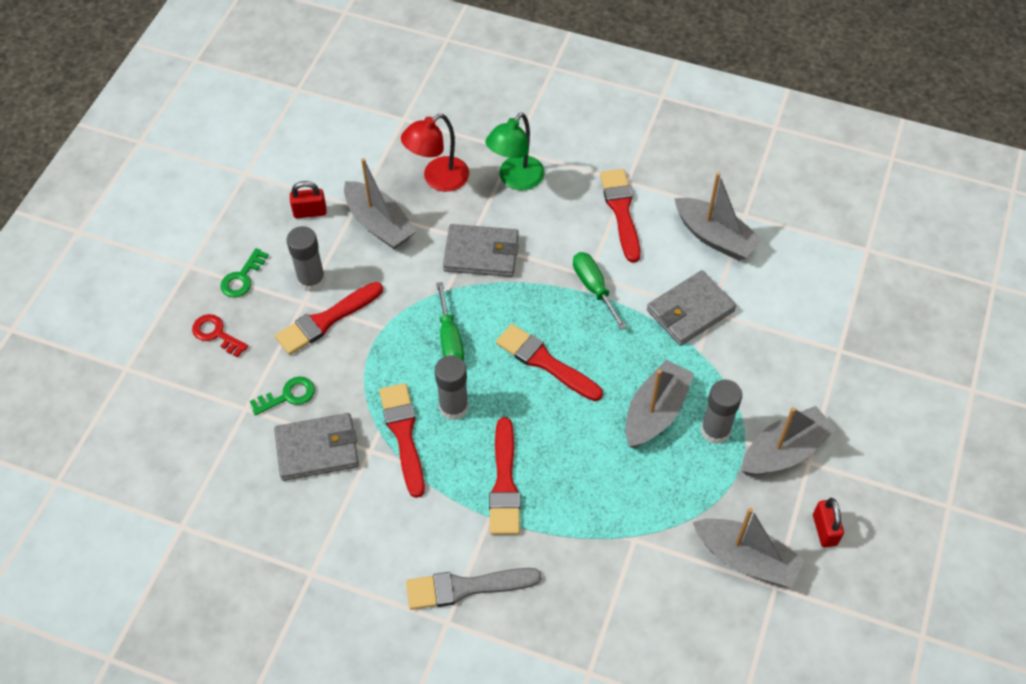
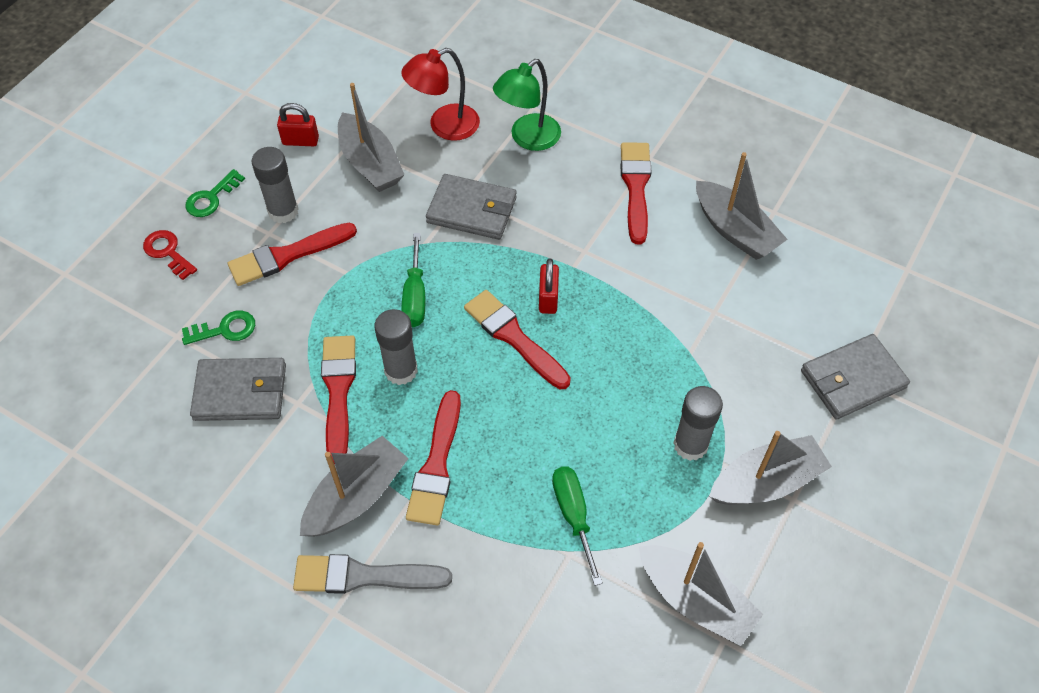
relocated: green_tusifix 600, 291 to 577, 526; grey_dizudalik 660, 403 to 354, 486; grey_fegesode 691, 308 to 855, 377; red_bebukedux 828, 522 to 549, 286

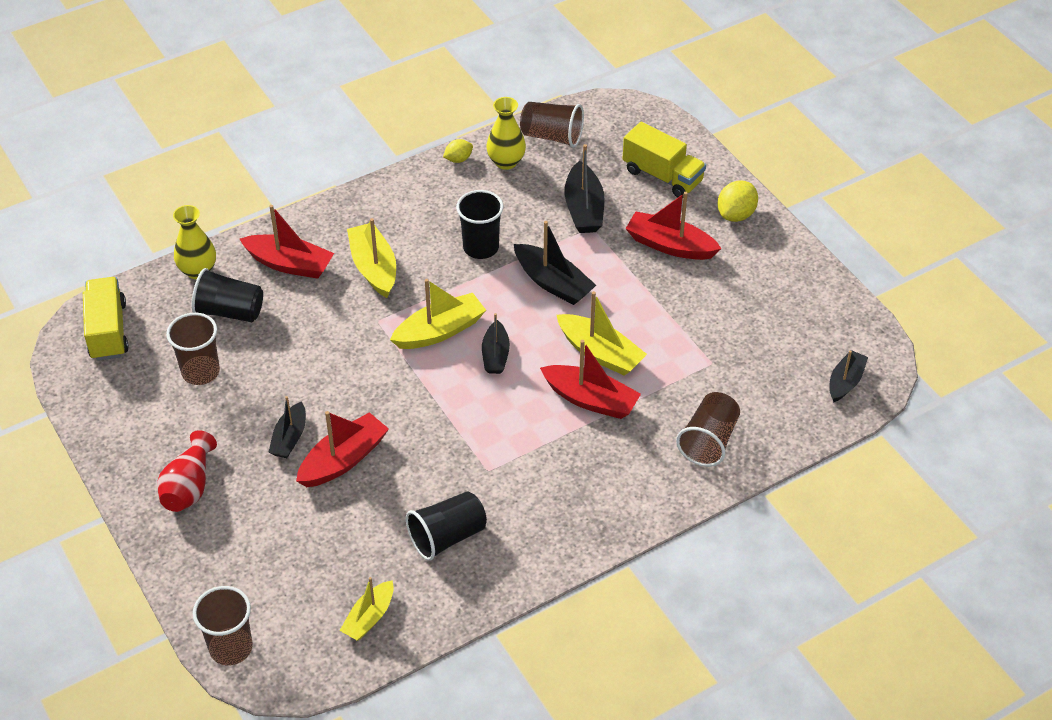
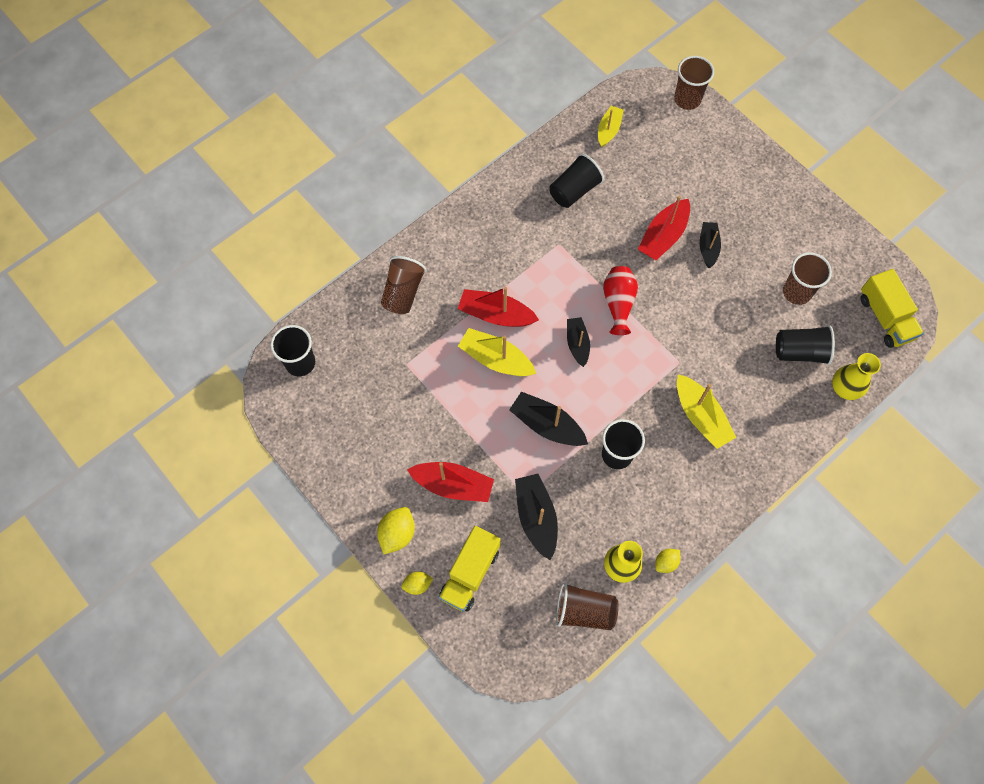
missing: red_dizudalik 287, 242; yellow_dizudalik 438, 314
appeared: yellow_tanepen 417, 583
relocated: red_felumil 187, 471 to 620, 300
exchanged: black_dizudalik 848, 376 to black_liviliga 293, 350
spun: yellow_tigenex 664, 160 = 470, 569 90 degrees counterclockwise

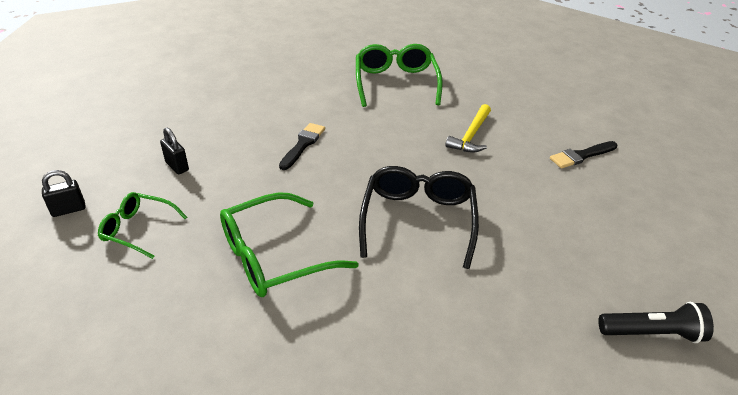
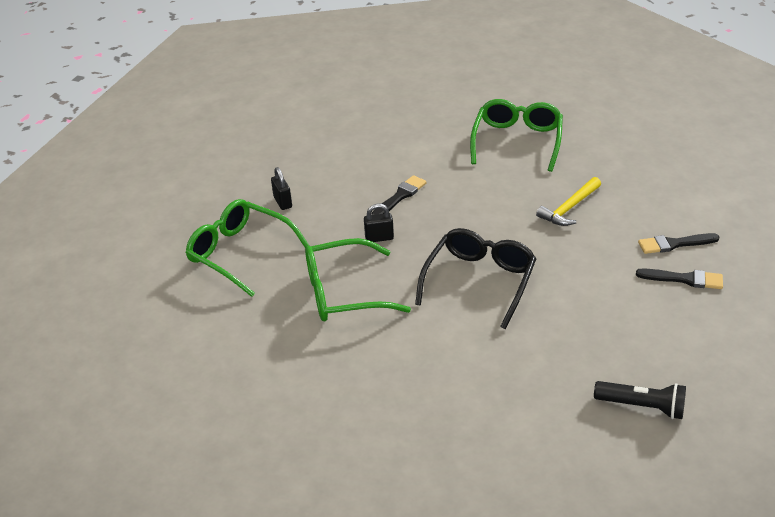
appeared: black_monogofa 679, 279
relocated: black_bebukedux 64, 193 to 379, 222
size: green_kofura 142, 225 = 247, 248 x1.68

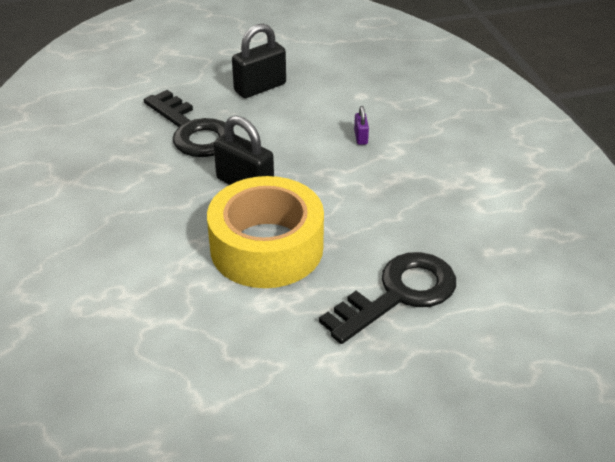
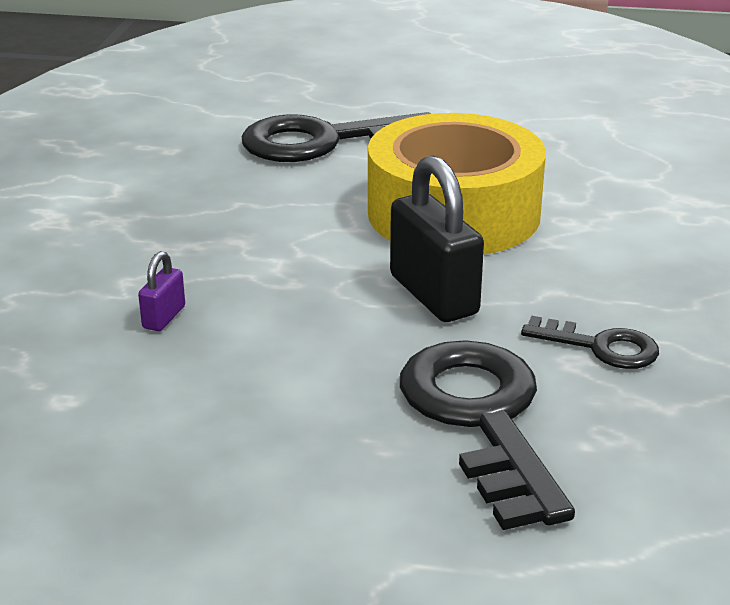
missing: black_bebukedux 259, 61
appeared: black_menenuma 590, 342

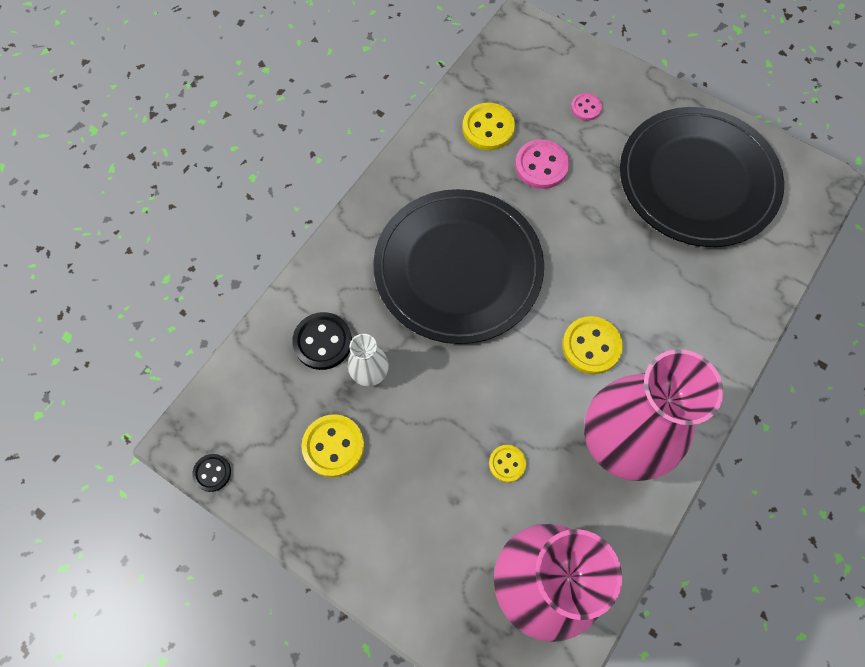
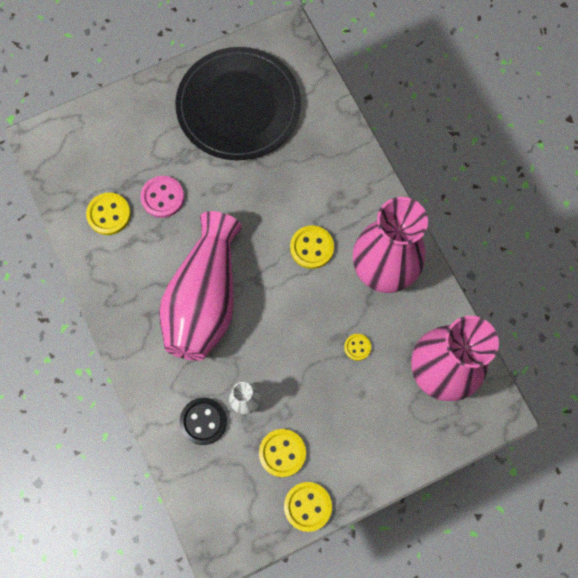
missing: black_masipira 211, 473; pink_masipira 586, 107
appeared: yellow_masipira 308, 507
exchanged: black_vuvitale 458, 266 to pink_felumil 200, 286

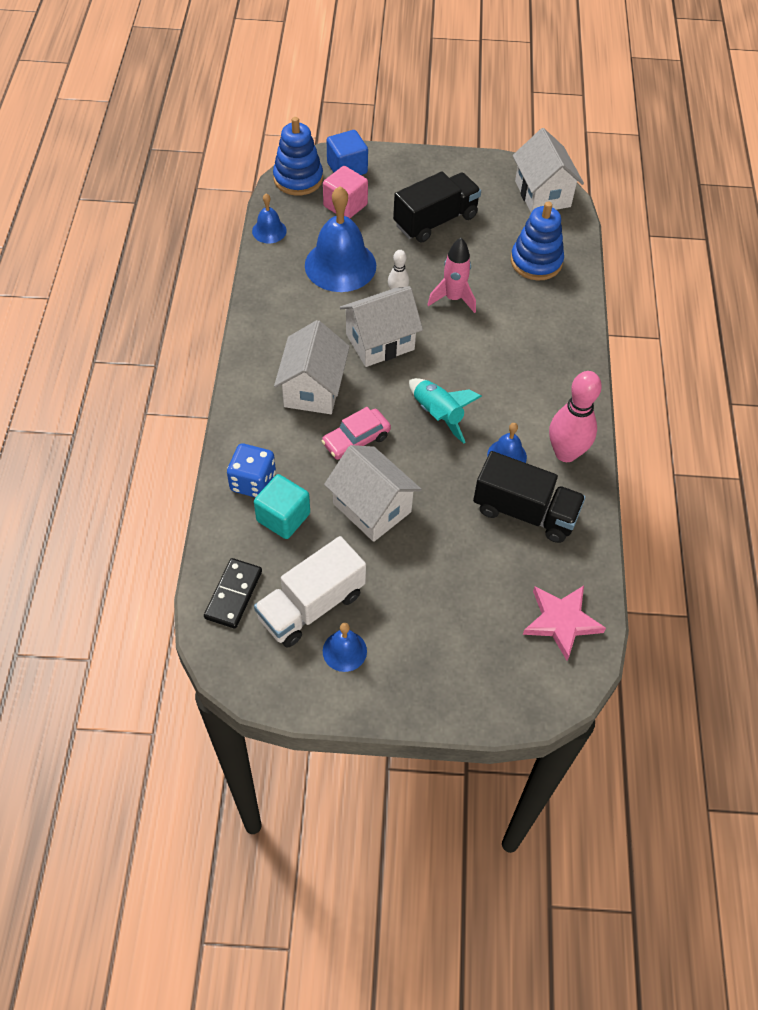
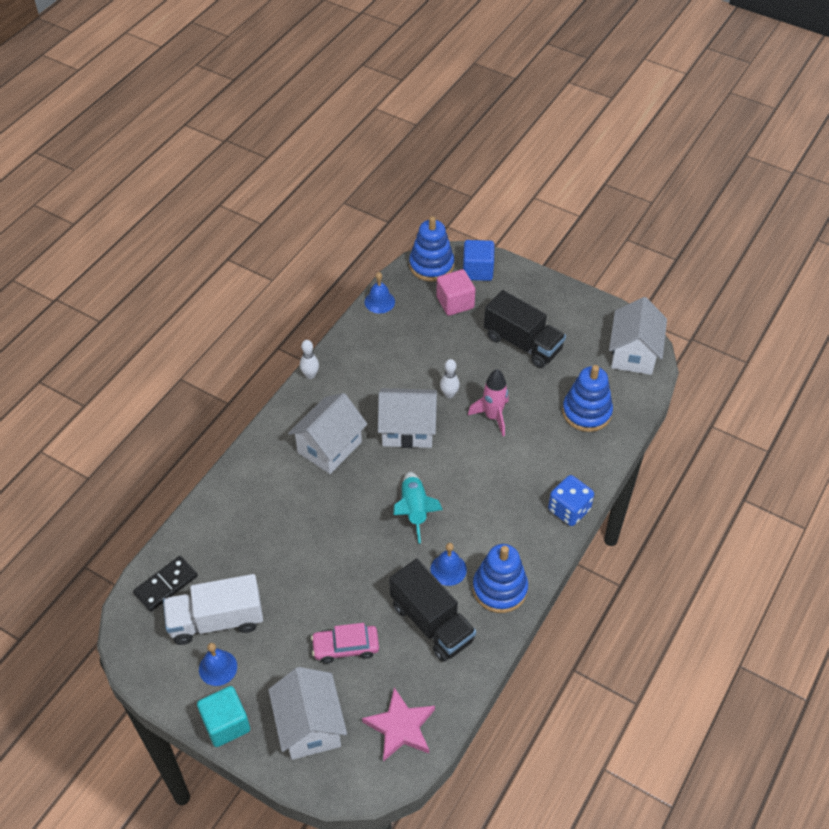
missing: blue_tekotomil 340, 239
appeared: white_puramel 309, 359
relocated: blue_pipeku 251, 470 to 571, 500; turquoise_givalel 282, 506 to 223, 716; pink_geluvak 356, 433 to 345, 643; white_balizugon 373, 493 to 307, 713
exchanged: pink_puramel 575, 416 to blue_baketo 500, 578
spun: black_tigenex 437, 207 = 525, 329 45 degrees clockwise

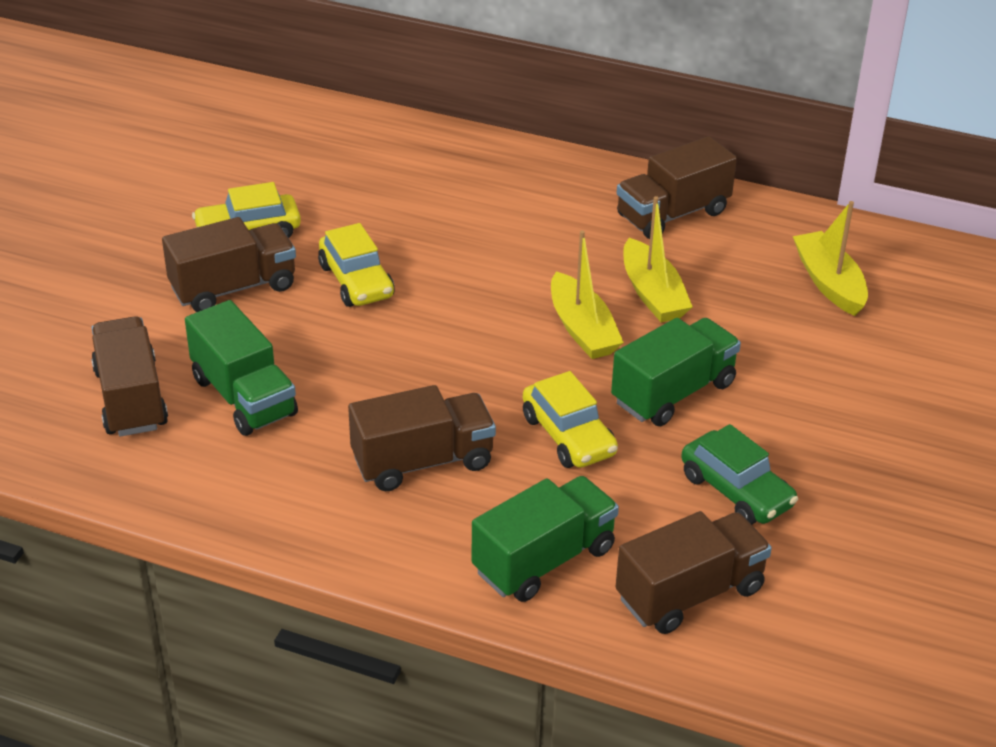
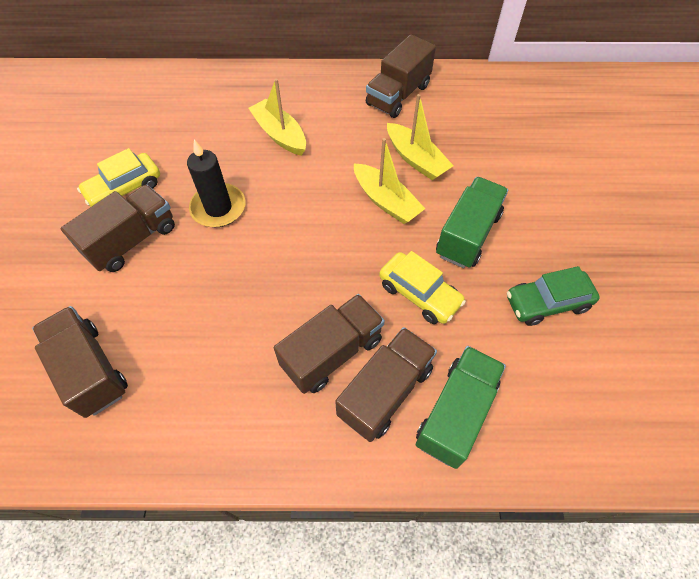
missing: green_tigenex 241, 368
relocated: brown_tigenex 694, 572 to 386, 384; yellow_dizudalik 830, 258 to 277, 117
exchanged: yellow_geluvak 356, 265 to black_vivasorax 216, 183
spun: green_geluvak 739, 474 = 553, 296 135 degrees clockwise

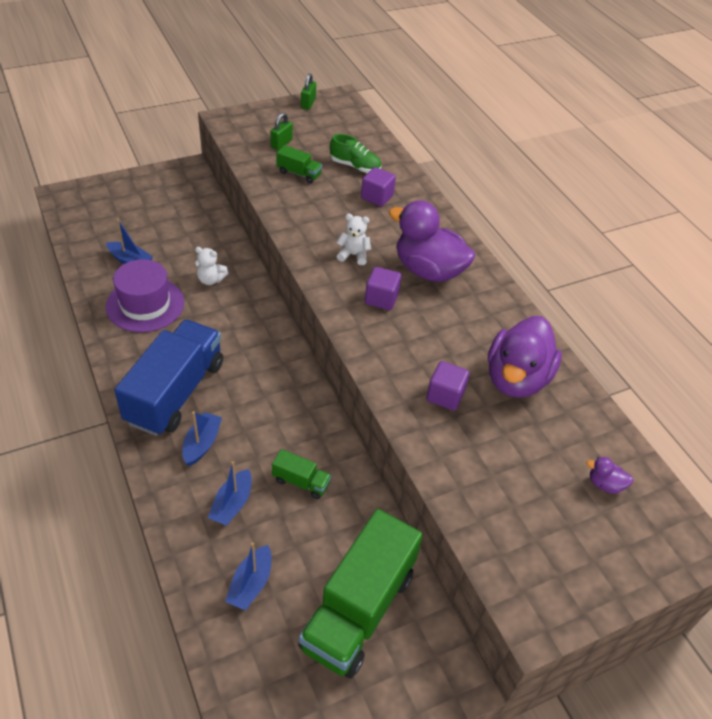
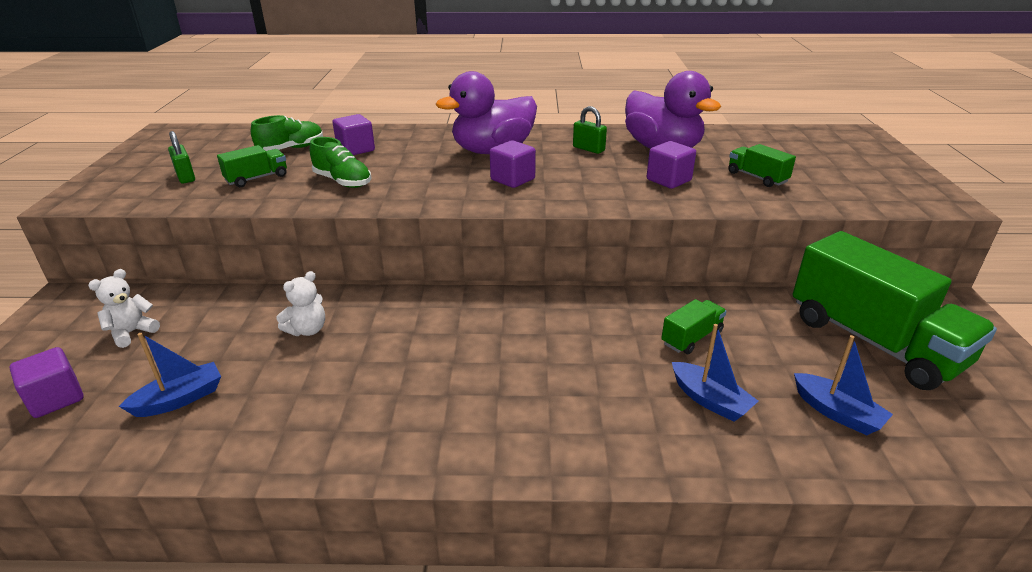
missing: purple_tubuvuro 145, 295; blue_tigenex 168, 378; blue_dizudalik 202, 438; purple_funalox 610, 475
appeared: purple_givalel 46, 382; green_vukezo 340, 162; green_tigenex 762, 165
relocated: green_bebukedux 308, 91 to 590, 130; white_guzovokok 353, 239 to 124, 308

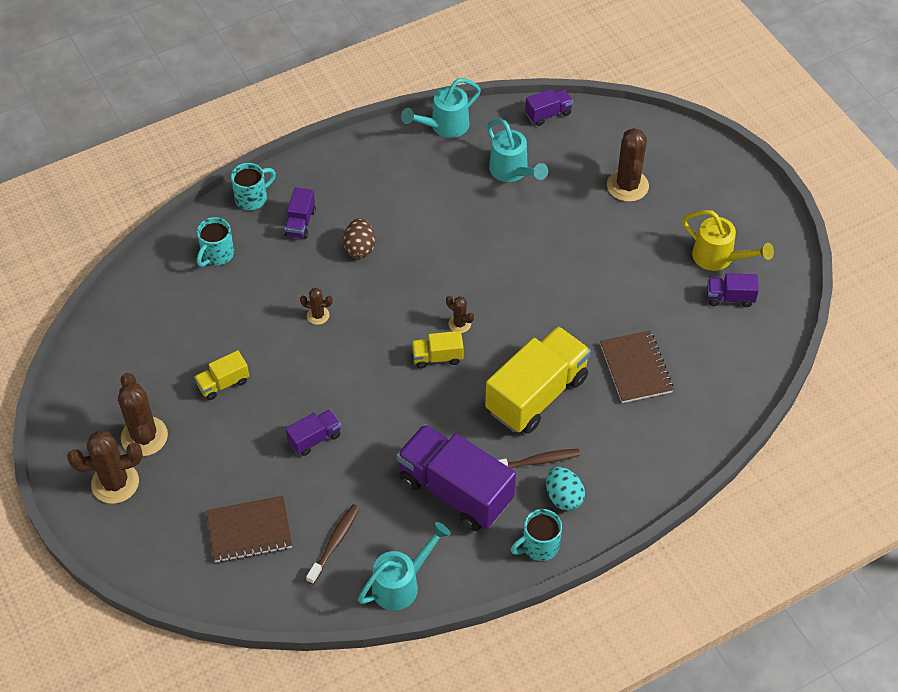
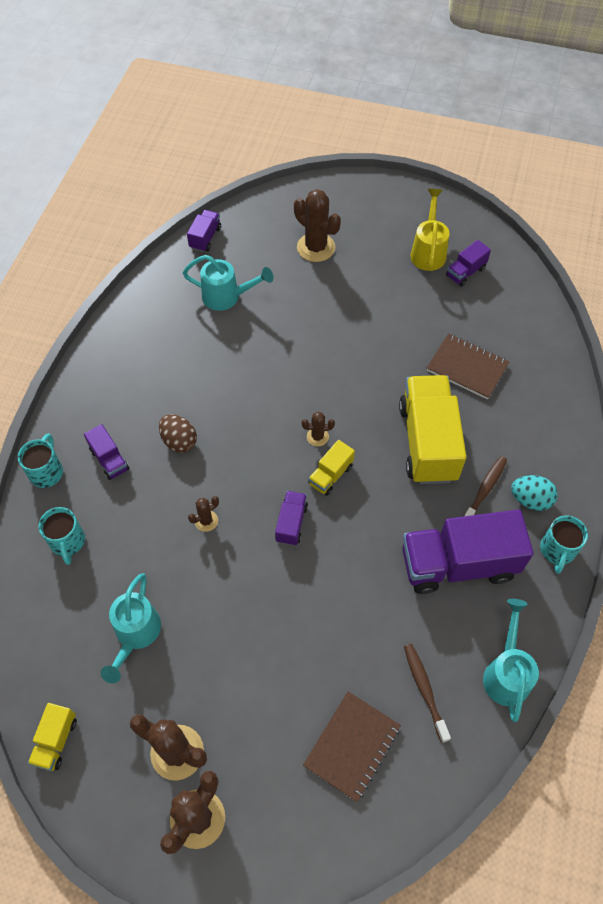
relocated: yellow_tigenex 221, 375 to 52, 737; purple_tigenex 313, 432 to 291, 518; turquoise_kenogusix 441, 108 to 130, 628
spun: yellow_kenogusix 728, 240 = 430, 230 75 degrees counterclockwise

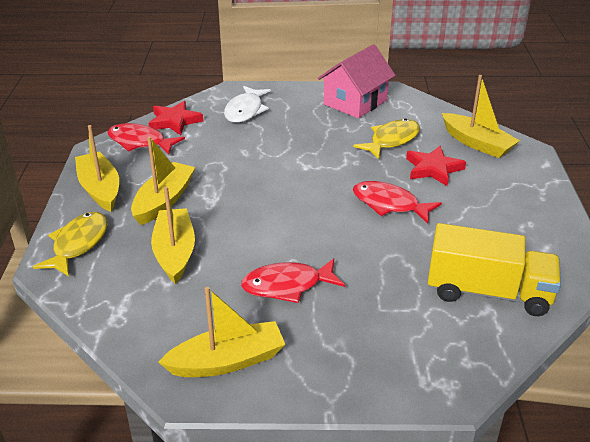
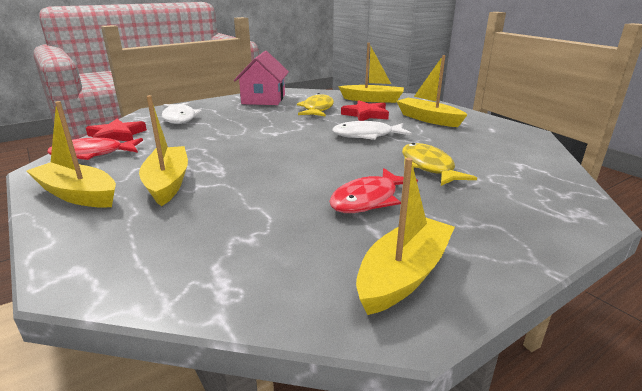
missing: yellow_tigenex 494, 269
relocated: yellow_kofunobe 70, 244 to 439, 164; yellow_dizudalik 173, 235 to 432, 91
colour: red_kofunobe 397, 202 to white_kofunobe 372, 130

